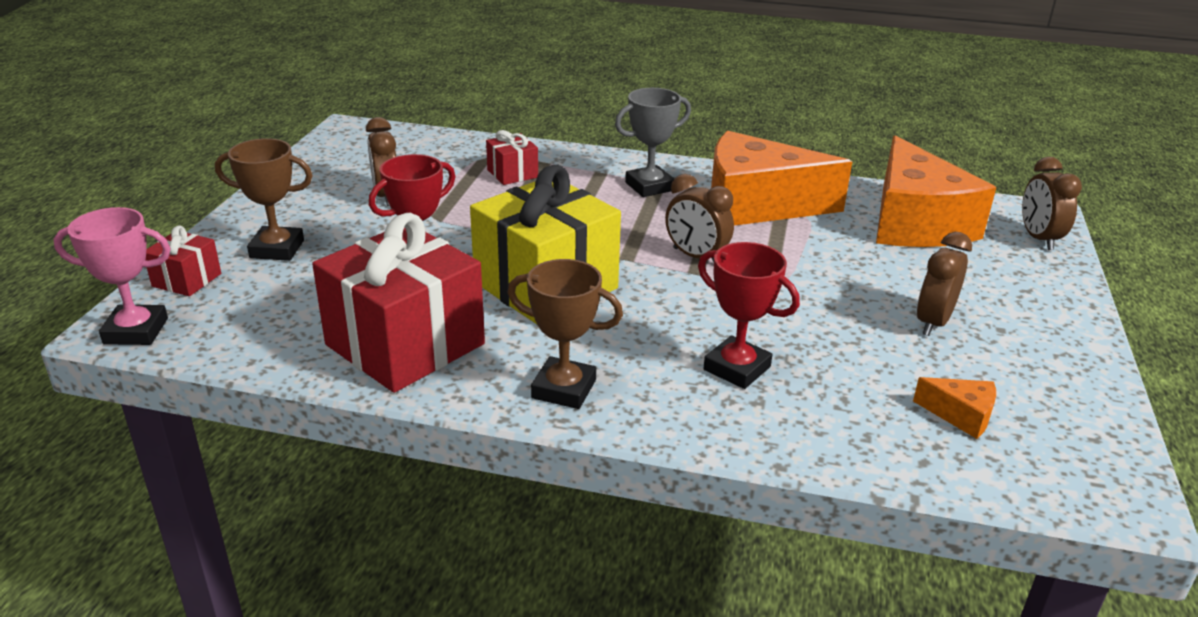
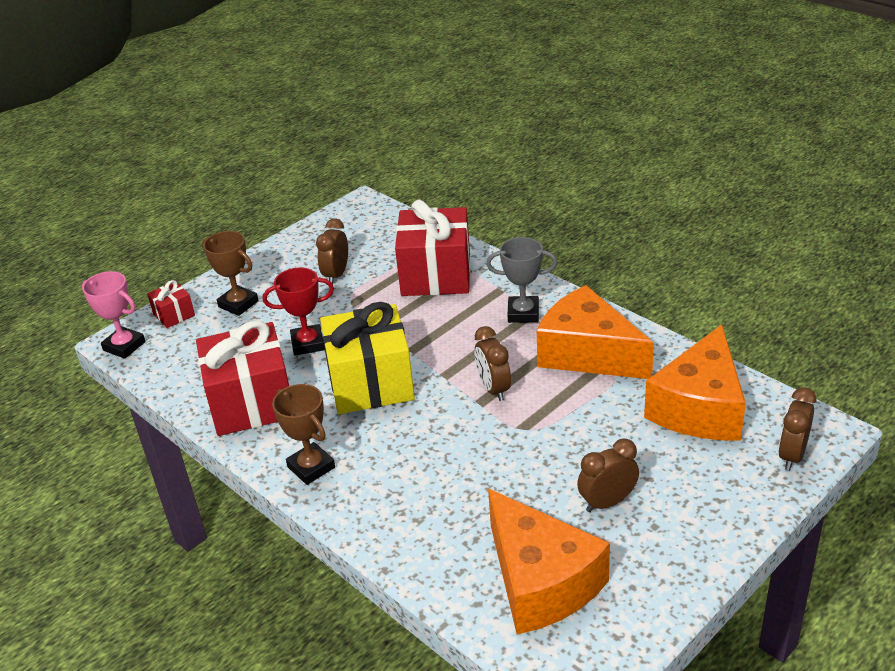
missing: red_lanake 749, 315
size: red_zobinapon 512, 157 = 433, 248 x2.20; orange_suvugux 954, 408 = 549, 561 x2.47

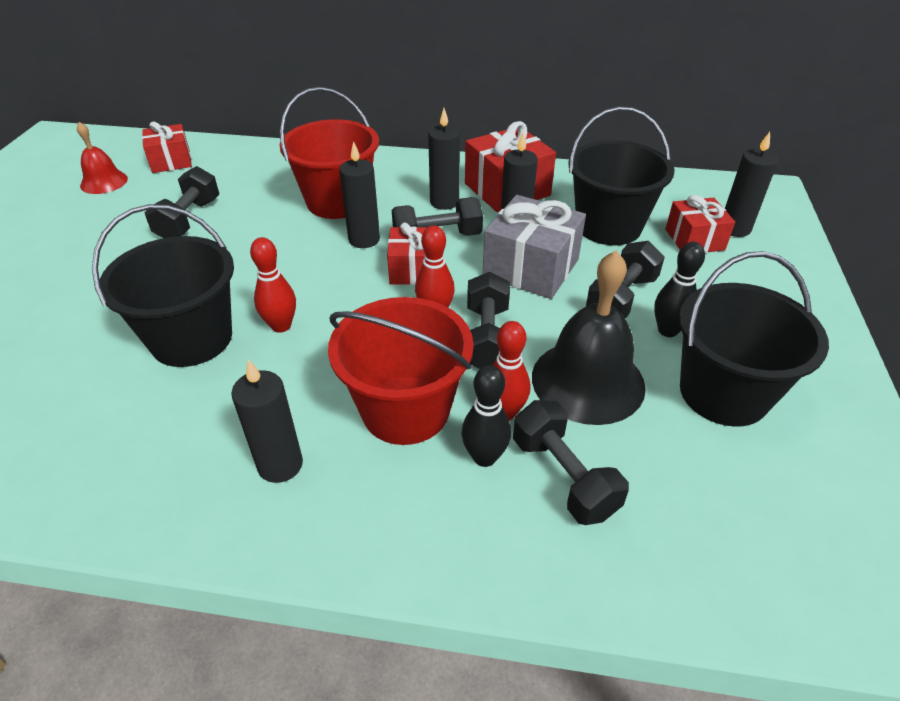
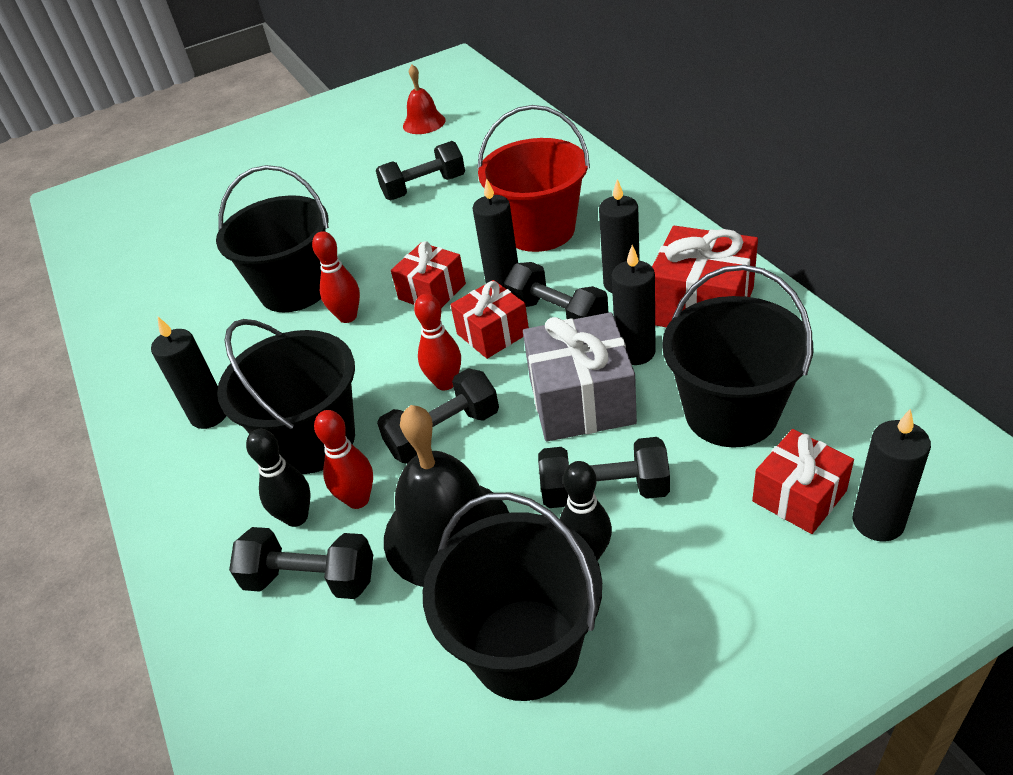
relocated: red_zobinapon 167, 147 to 428, 274
colour: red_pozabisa 401, 371 to black_pozabisa 286, 396
spun: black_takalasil 571, 462 = 301, 563 75 degrees clockwise

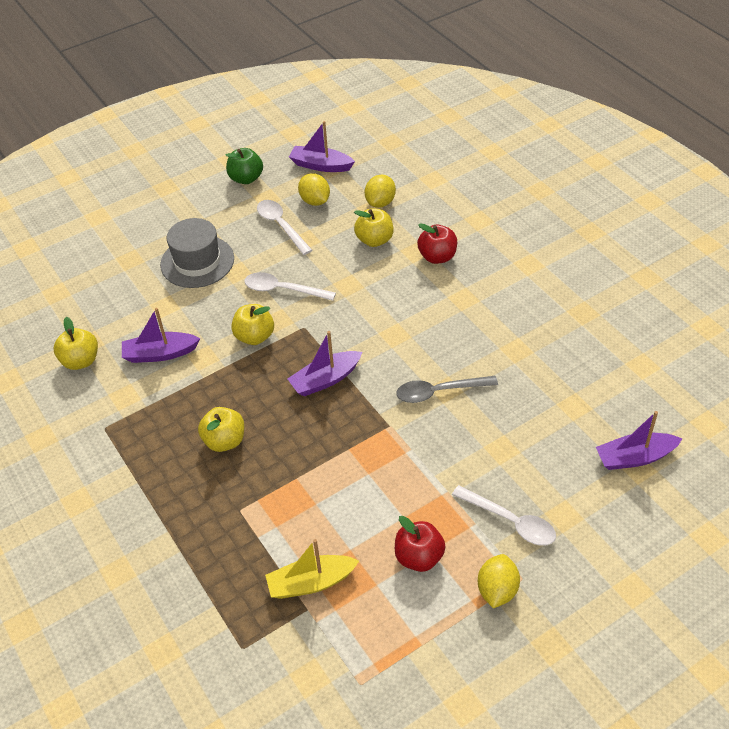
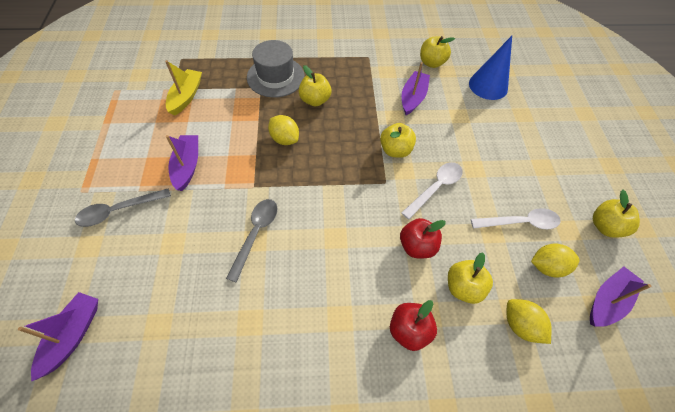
appeared: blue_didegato 490, 68
relocated: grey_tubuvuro 197, 253 to 276, 68; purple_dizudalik 325, 363 to 182, 163; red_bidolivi 420, 544 to 423, 238; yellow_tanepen 499, 581 to 283, 130
colour: green_bidolivi 244, 166 to yellow_bidolivi 616, 214; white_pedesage 504, 515 to grey_pedesage 123, 207

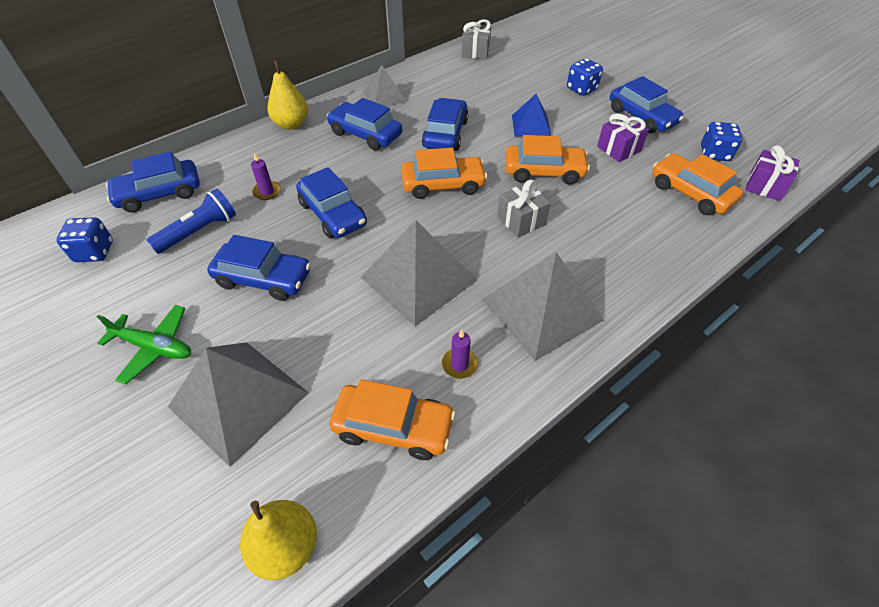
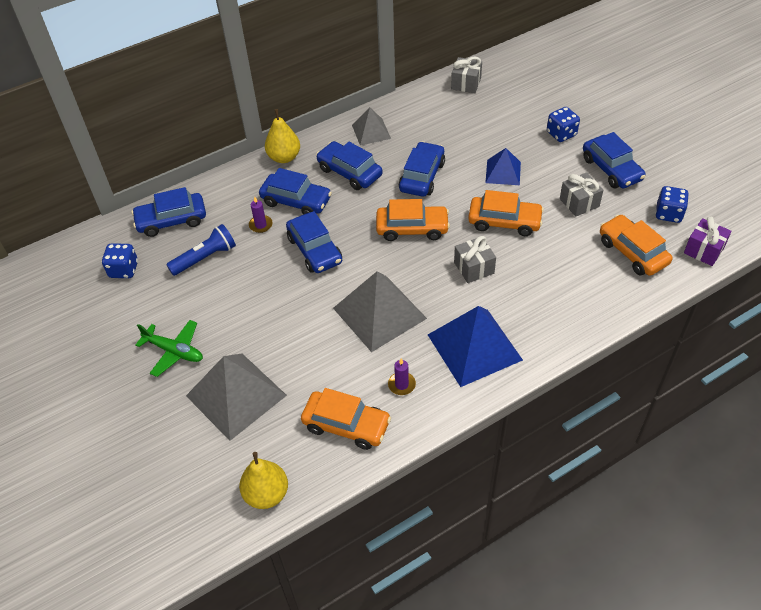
relocated: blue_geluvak 259, 268 to 295, 191
colour: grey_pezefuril 542, 306 to blue_pezefuril 475, 346; purple_zobinapon 623, 138 to grey_zobinapon 581, 194

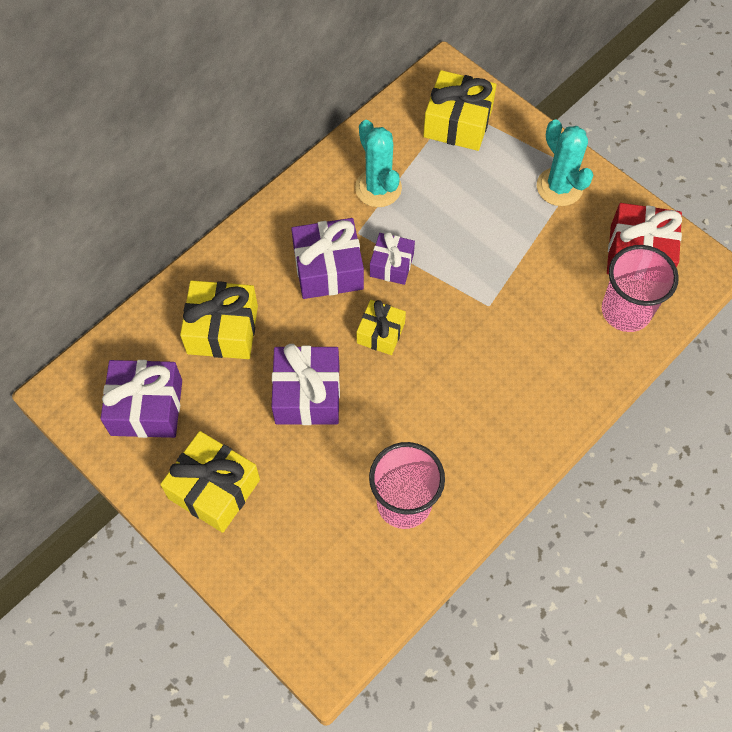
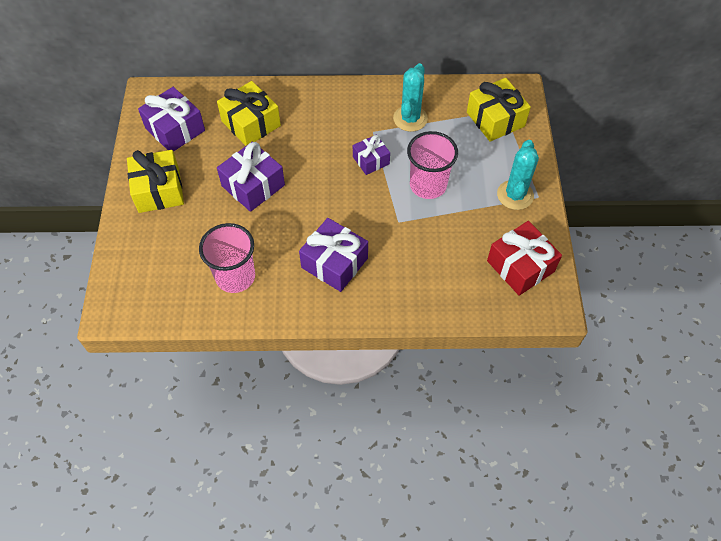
missing: yellow_zobinapon 381, 327
relocated: purple_zobinapon 327, 258 to 333, 255; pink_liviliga 640, 288 to 432, 165

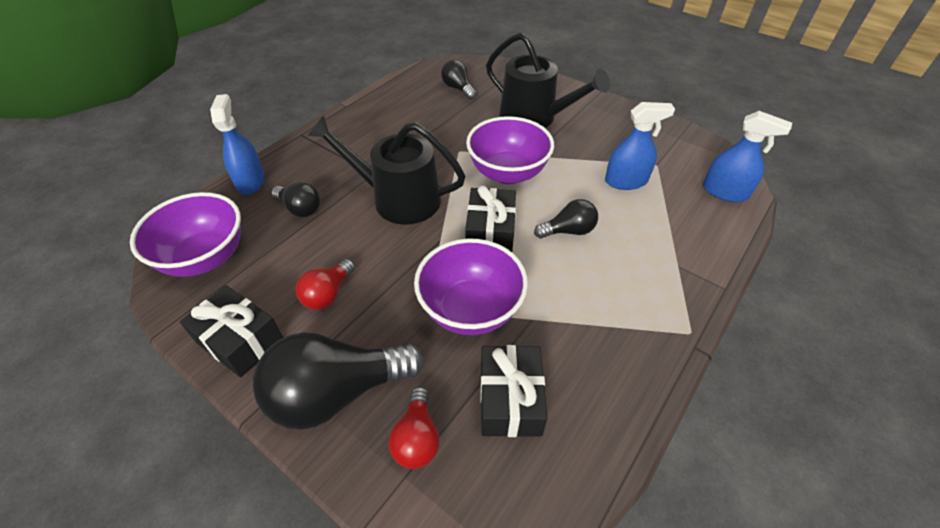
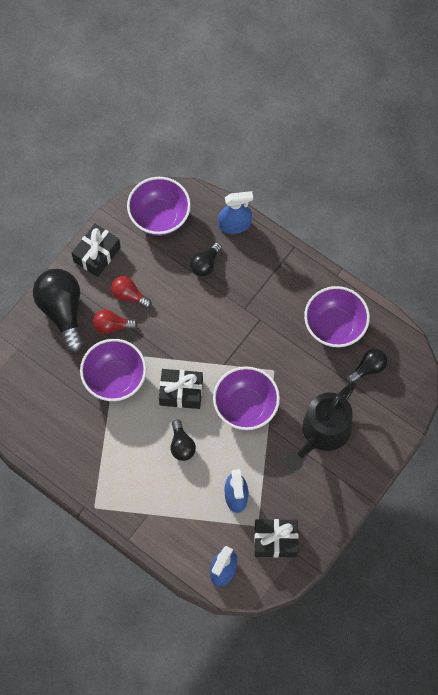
missing: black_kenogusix 386, 170
appeared: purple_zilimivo 337, 317
relocated: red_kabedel 414, 428 to 115, 321; black_zobinapon 514, 391 to 276, 538

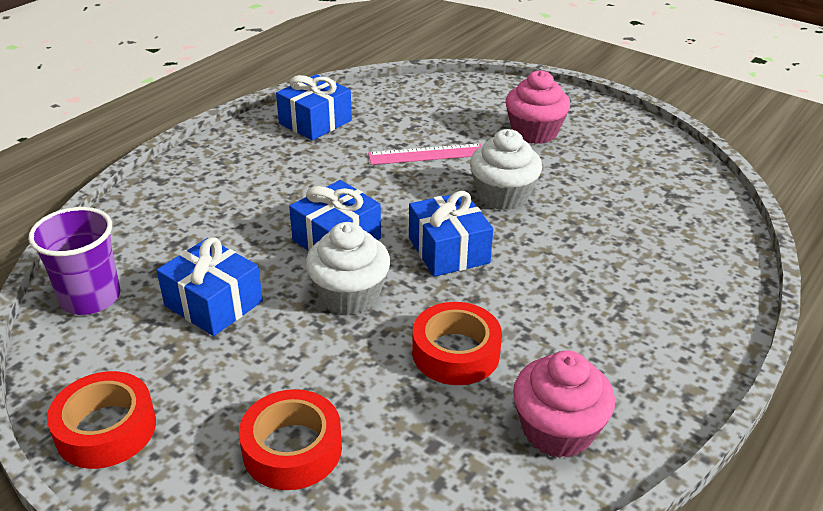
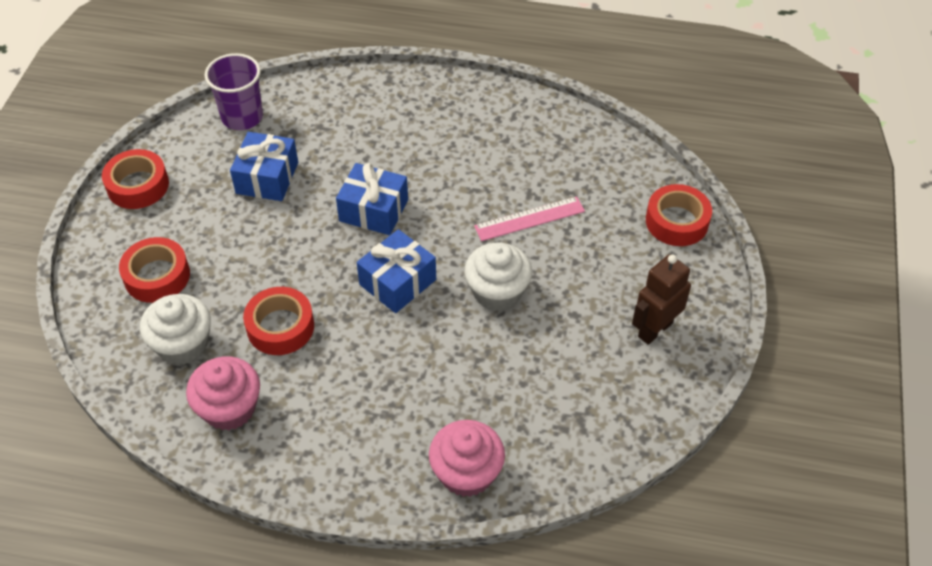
missing: blue_zobinapon 314, 107
appeared: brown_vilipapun 661, 300; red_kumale 679, 215
relocated: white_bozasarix 348, 268 to 175, 329; pink_bozasarix 538, 107 to 467, 458
spun: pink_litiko 425, 154 = 529, 218 75 degrees counterclockwise

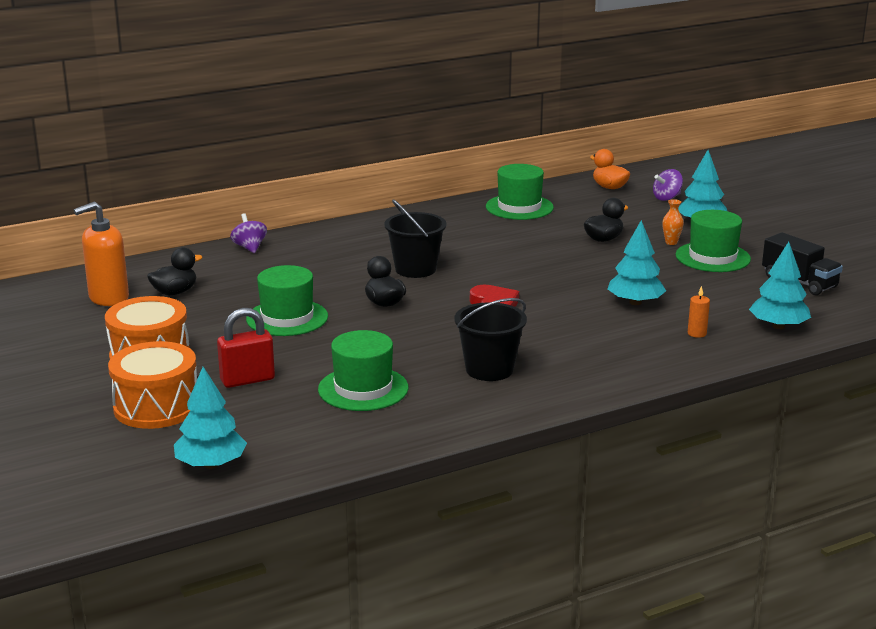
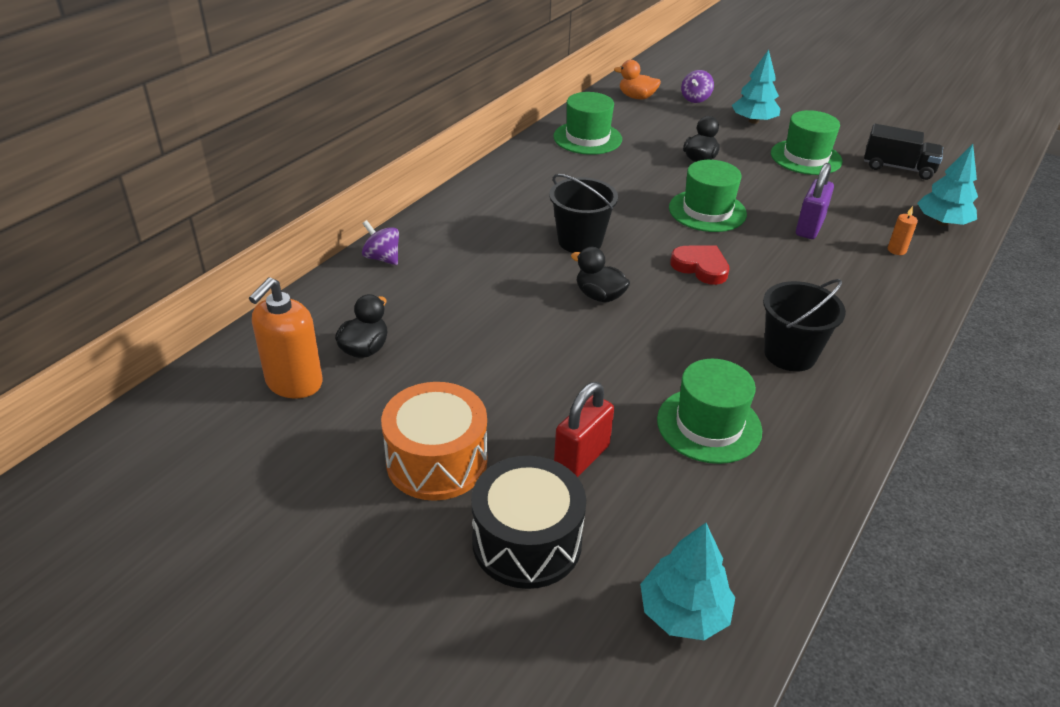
missing: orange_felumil 673, 222
relocated: green_tubuvuro 287, 300 to 708, 196
exchanged: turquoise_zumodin 637, 262 to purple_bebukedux 815, 201
colour: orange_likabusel 152, 385 to black_likabusel 528, 522

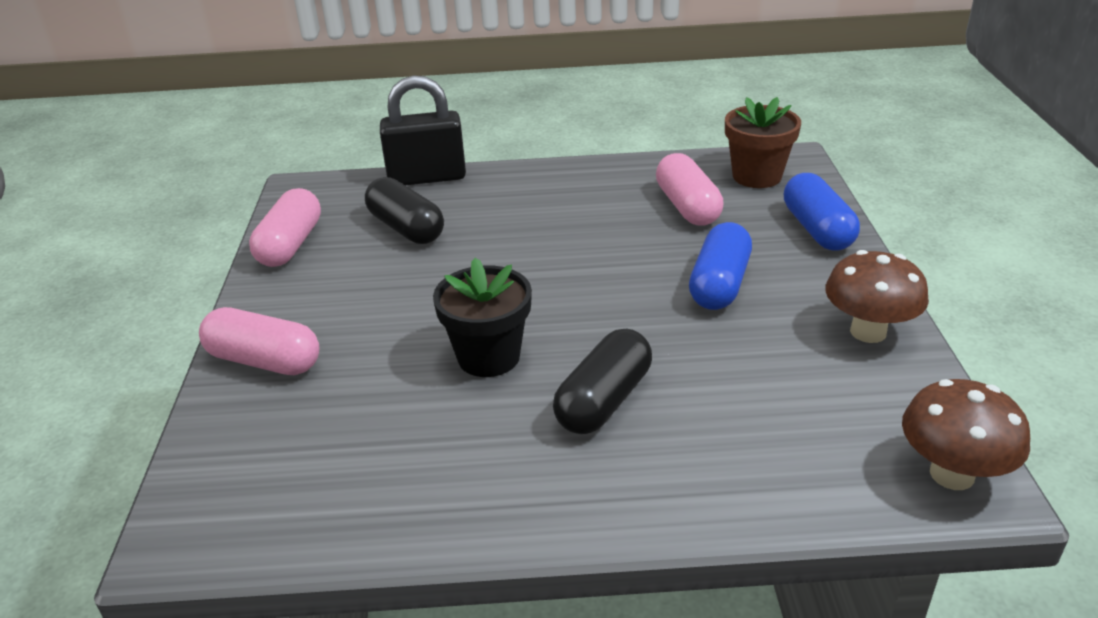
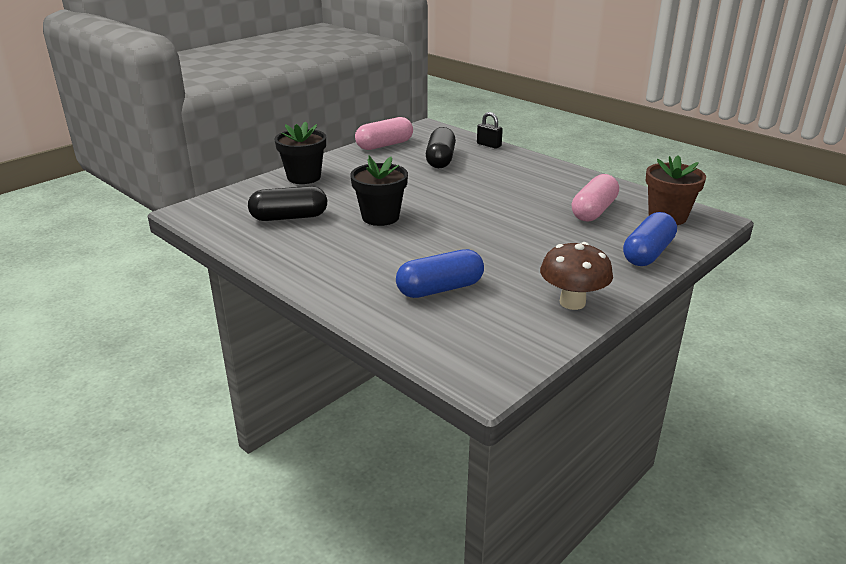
missing: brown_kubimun 966, 434
relocated: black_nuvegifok 602, 381 to 287, 203; blue_nuvegifok 720, 266 to 440, 273
exchanged: pink_nuvegifok 259, 341 to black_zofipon 300, 152
size: black_bebukedux 423, 130 = 490, 130 x0.50

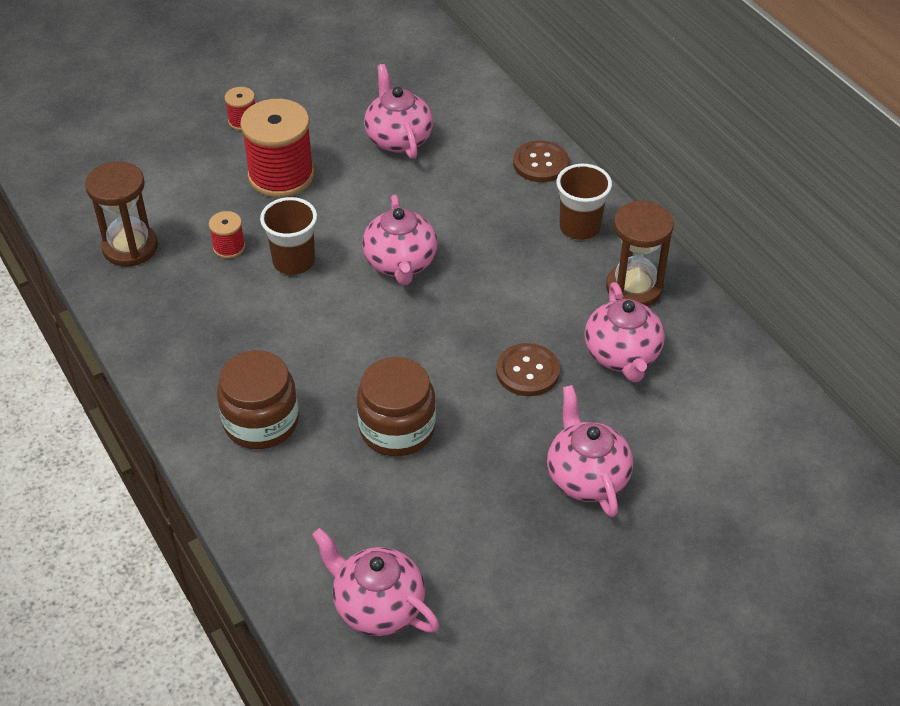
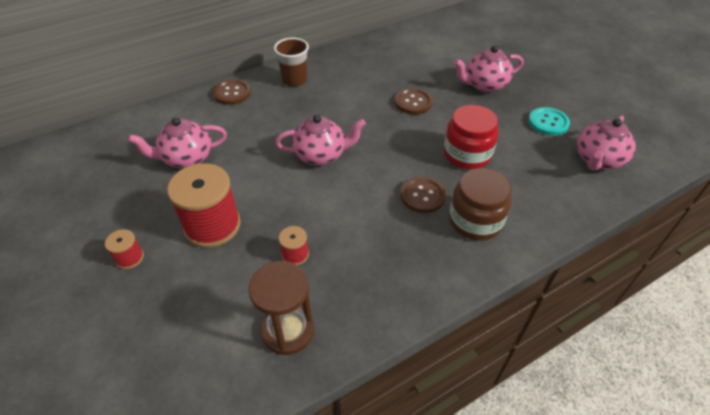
missing: brown_liviliga 288, 236; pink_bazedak 624, 332; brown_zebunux 640, 253
appeared: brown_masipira 423, 195; turquoise_masipira 549, 121
colour: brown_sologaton 396, 406 to red_sologaton 471, 137

